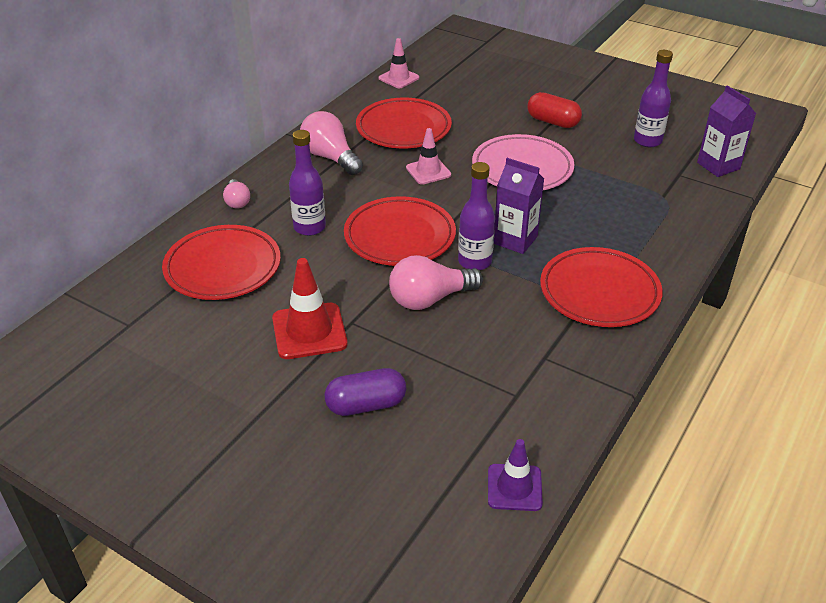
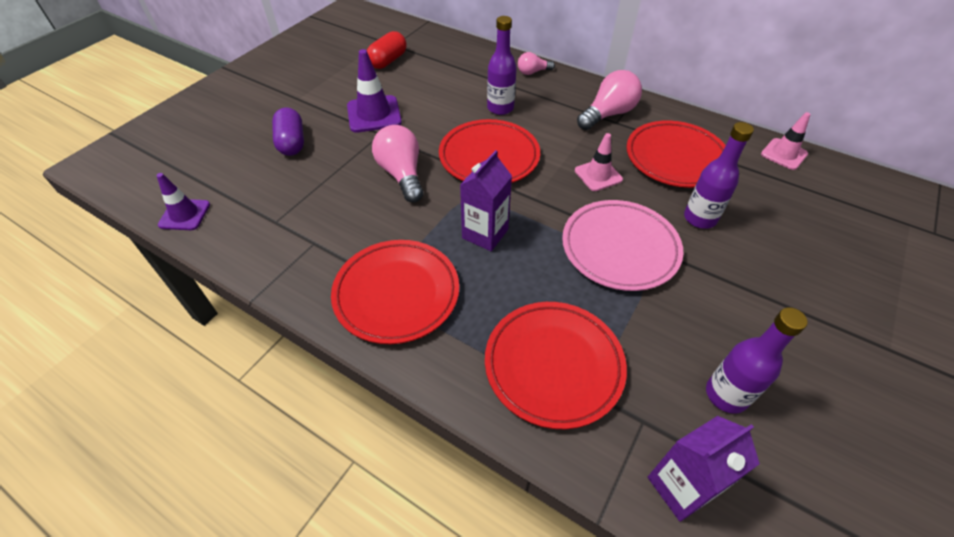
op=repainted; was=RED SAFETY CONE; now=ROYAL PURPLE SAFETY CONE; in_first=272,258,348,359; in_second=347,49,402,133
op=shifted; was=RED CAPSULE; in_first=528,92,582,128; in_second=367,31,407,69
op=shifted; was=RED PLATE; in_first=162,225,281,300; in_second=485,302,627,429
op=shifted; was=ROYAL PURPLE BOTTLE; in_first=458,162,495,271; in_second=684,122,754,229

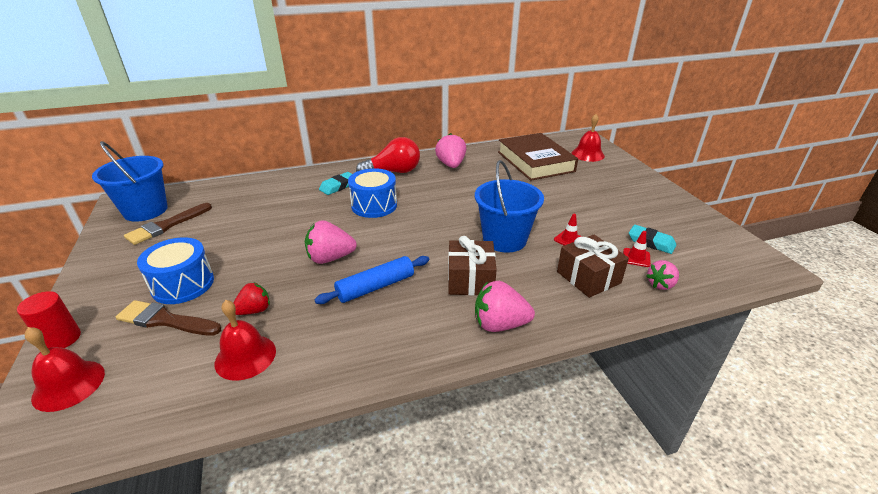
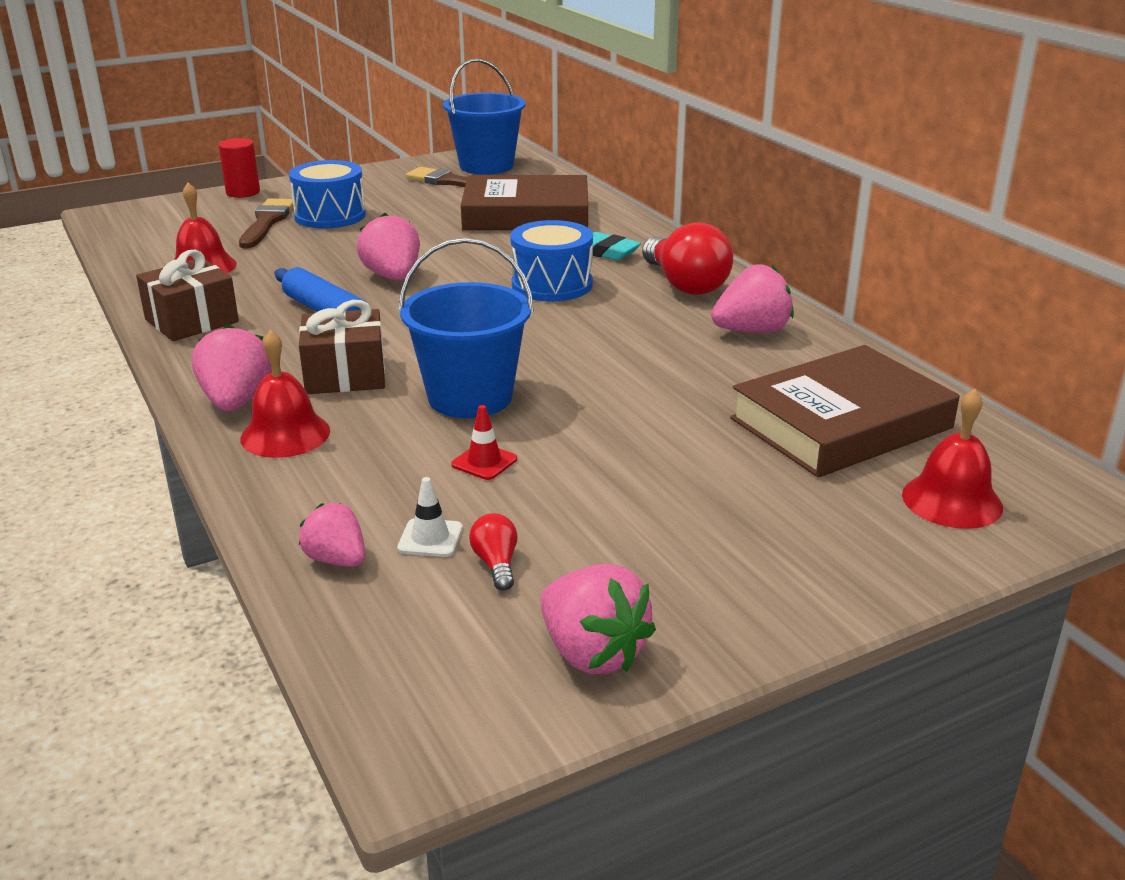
op=shifted; was=DARK BROWN WRAPPED GIFT; in_first=557,235,629,298; in_second=136,249,239,341
op=shifted; was=RED SCHOOL BELL; in_first=25,327,105,412; in_second=240,330,330,458
op=repainted; was=RED SAFETY CONE; now=SNOW-WHITE SAFETY CONE; in_first=623,231,651,267; in_second=397,477,463,557
op=new; now=DARK BROWN HARDCOVER; in_second=461,175,588,230
op=swapped; was=TURQUOISE GUM ERASER; now=RED LIGHT BULB; in_first=629,225,676,254; in_second=469,513,518,591
op=new; now=ROSE-PINK BERRY; in_second=541,564,656,674
op=gone; was=RED BERRY; in_first=234,282,270,315

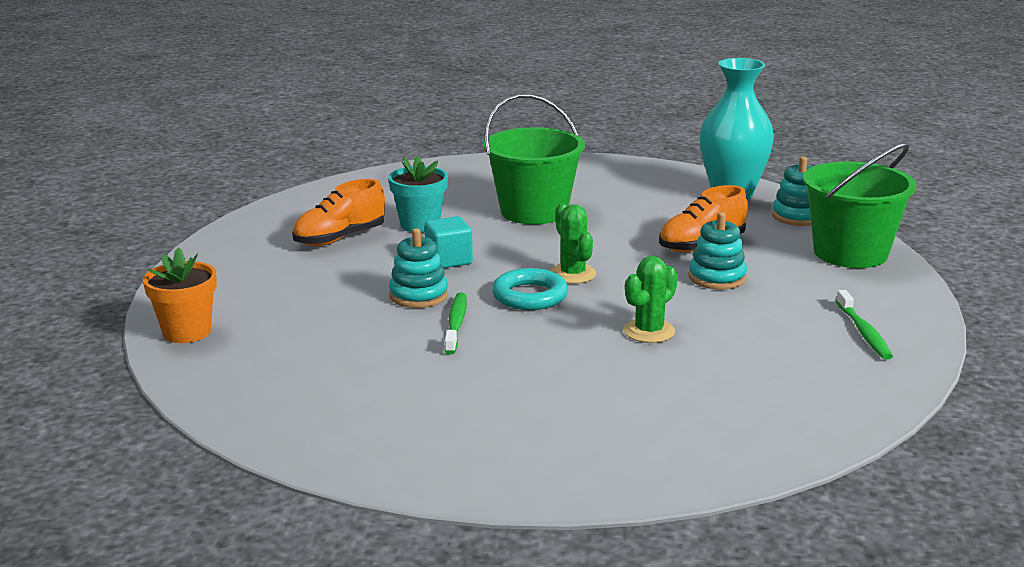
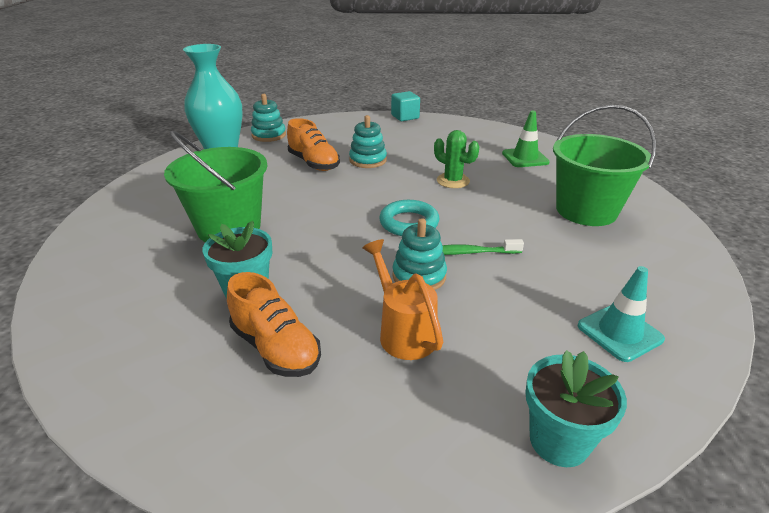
op=new; now=ORANGE-COLOURED WATERING POT; in_second=362,239,443,360
op=shifted; was=TURQUOISE BLOCK; in_first=425,216,473,268; in_second=391,91,420,121
op=new; now=LEAF-GREEN SAFETY CONE; in_second=502,111,550,167
op=repainted; was=ORANGE-COLOURED FLOWER POT; now=TURQUOISE FLOWER POT; in_first=143,247,217,343; in_second=525,350,627,467
op=shifted; was=LEAF-GREEN BUCKET; in_first=803,143,917,268; in_second=553,105,656,226
op=new; now=TURQUOISE SAFETY CONE; in_second=577,266,665,362
op=gone; was=LEAF-GREEN PRICKLY PLANT; in_first=550,203,596,284
op=gone; was=LEAF-GREEN DENTAL BRUSH; in_first=836,290,893,360

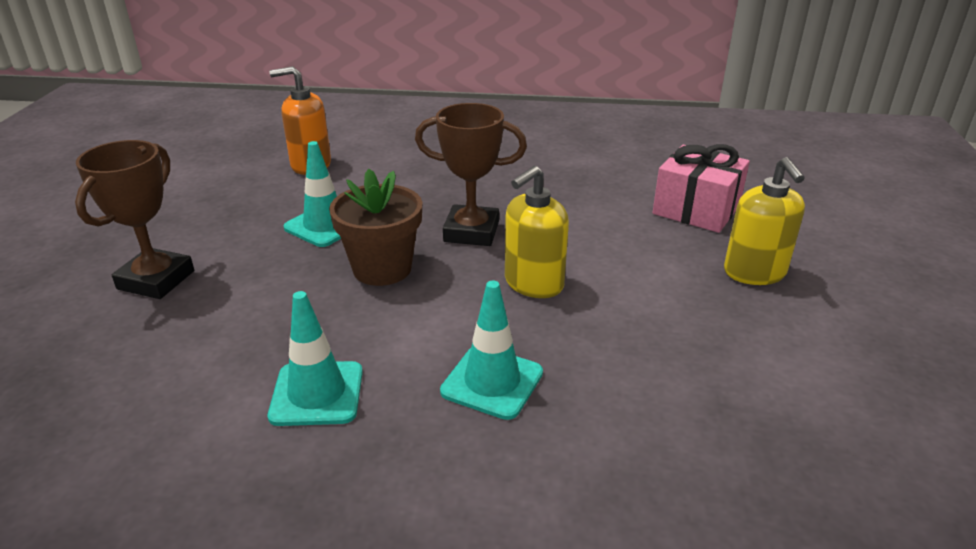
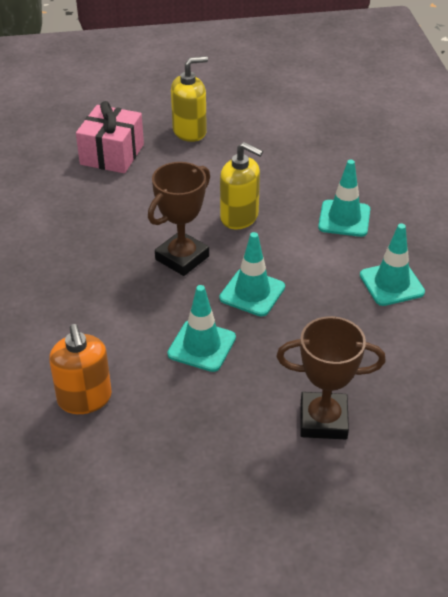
op=rotated; was=DARK BROWN AWARD CUP; in_first=415,103,527,246; in_second=148,162,210,276; clockwise=45
op=swapped; was=DARK BROWN FLOWER POT; now=TURQUOISE SAFETY CONE; in_first=329,169,422,286; in_second=219,232,285,316

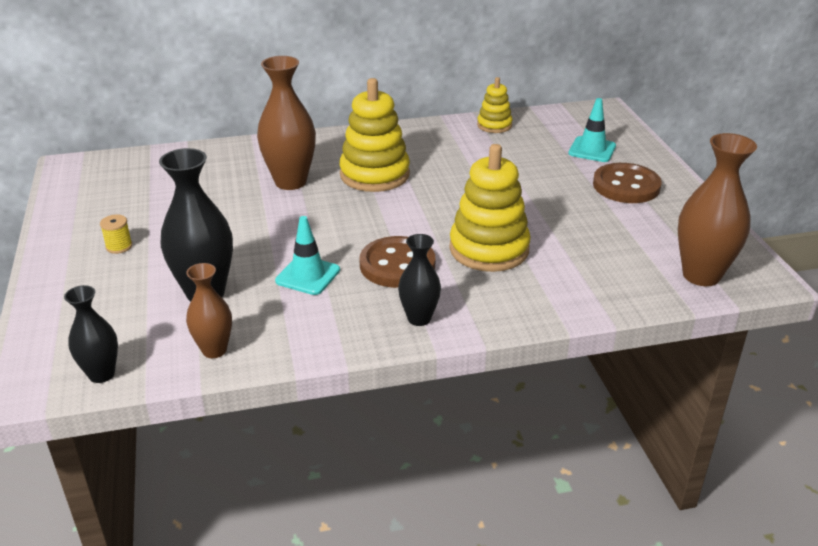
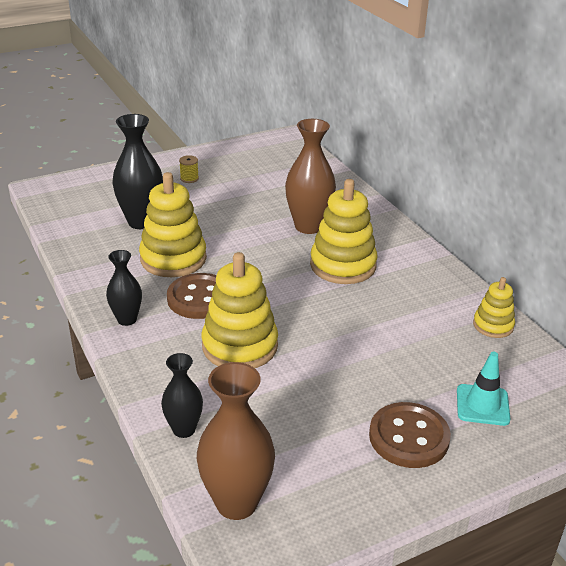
op=swapped; was=TURQUOISE SAFETY CONE; now=YELLOW STACKING RINGS; in_first=275,216,340,295; in_second=139,172,207,277
op=shifted; was=EBONY FLOWER VASE; in_first=64,285,118,383; in_second=161,353,203,438
op=gone; was=DARK BROWN FLOWER VASE; in_first=186,263,232,358

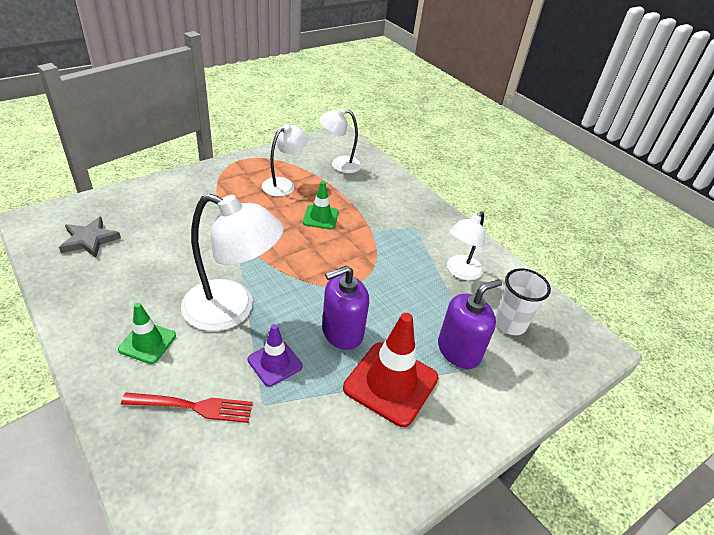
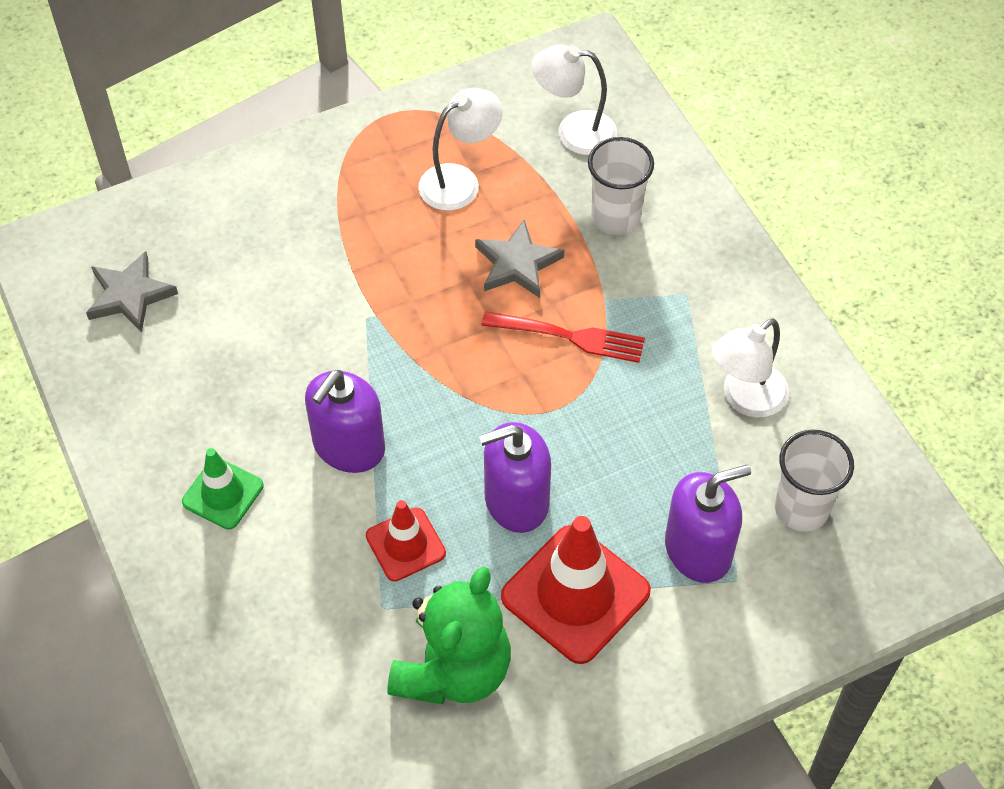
op=swapped; was=SNOW-WHITE LAMP; now=ROYAL PURPLE PUMP BOTTLE; in_first=181,194,284,331; in_second=305,370,385,473
op=repainted; was=ROYAL PURPLE SAFETY CONE; now=RED SAFETY CONE; in_first=248,324,302,386; in_second=366,500,446,581
op=new; now=LEAF-GREEN STUFFED BEAR; in_second=387,566,511,704
op=swapped; was=LEAF-GREEN SAFETY CONE; now=GRAY FIVE-POINTED STAR; in_first=303,181,339,229; in_second=475,220,564,298
op=shifted; was=RED DINNER FORK; in_first=121,392,253,423; in_second=481,311,645,363
op=new; now=SNOW-WHITE CUP; in_second=588,137,654,235

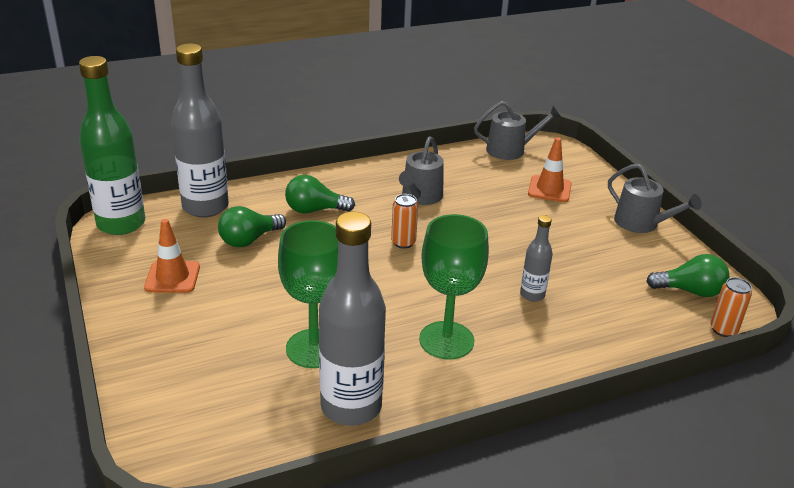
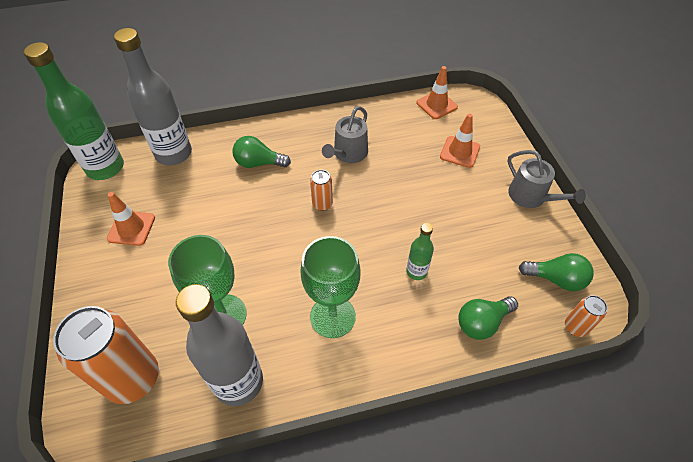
op=new; now=ORANGE-COLOURED CAN; in_second=53,306,159,404
op=repainted; was=GRAY BOTTLE; now=LEAF-GREEN BOTTLE; in_first=520,215,553,302; in_second=406,223,434,280
op=swapped; was=GRAY WATERING POT; now=ORANGE-COLOURED SAFETY CONE; in_first=474,101,561,160; in_second=416,66,458,119
op=shifted; was=LEAF-GREEN LIGHT BULB; in_first=218,206,286,247; in_second=458,296,518,340

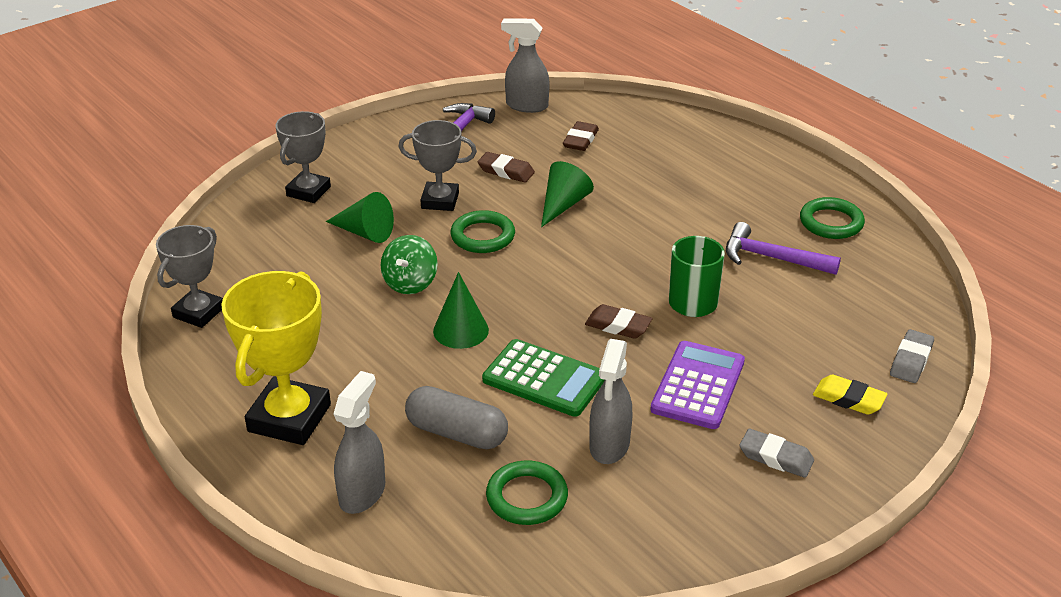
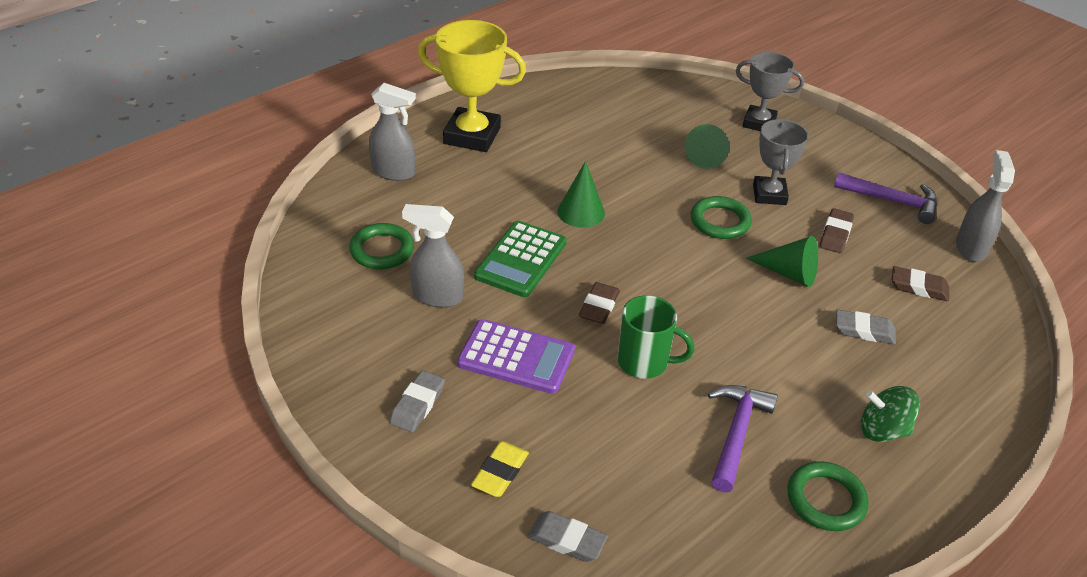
op=new; now=GRAY GUM ERASER; in_second=836,310,896,344
op=shifted; was=LEAF-GREEN TOY TOP; in_first=381,235,438,294; in_second=861,386,920,442
op=gone; was=GRAY AWARD CUP; in_first=156,225,223,328
op=gone; was=GRAY CAPSULE; in_first=405,386,508,449

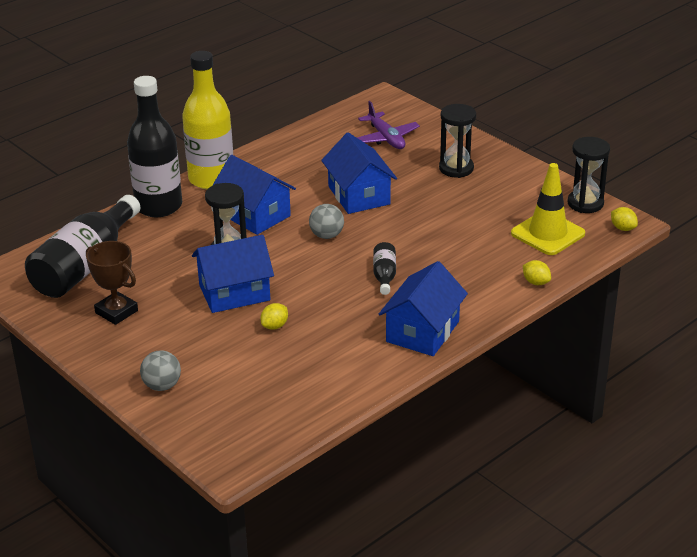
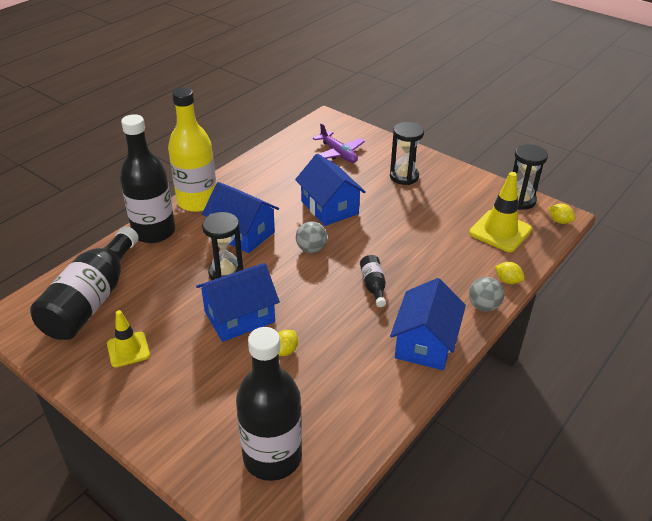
op=swapped; was=DARK BROWN AWARD CUP; now=YELLOW SAFETY CONE; in_first=86,241,138,325; in_second=107,310,150,368
op=new; now=EBONY BOTTLE; in_second=236,327,302,481
op=shifted; was=GRAY BALL; in_first=140,350,181,391; in_second=469,277,504,312

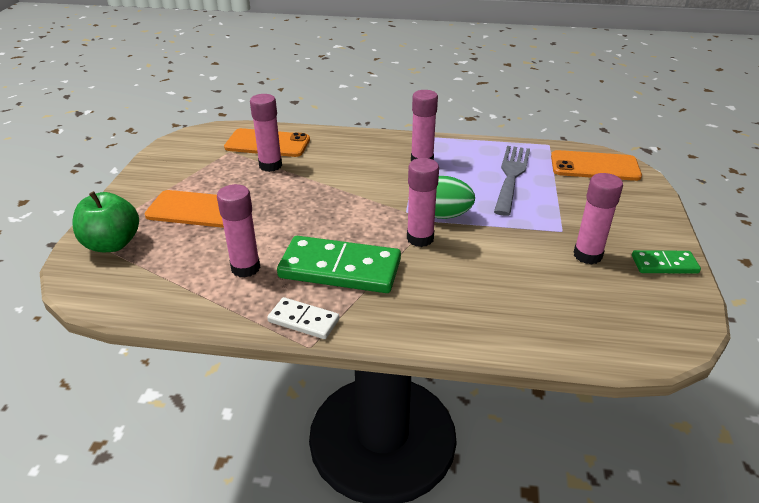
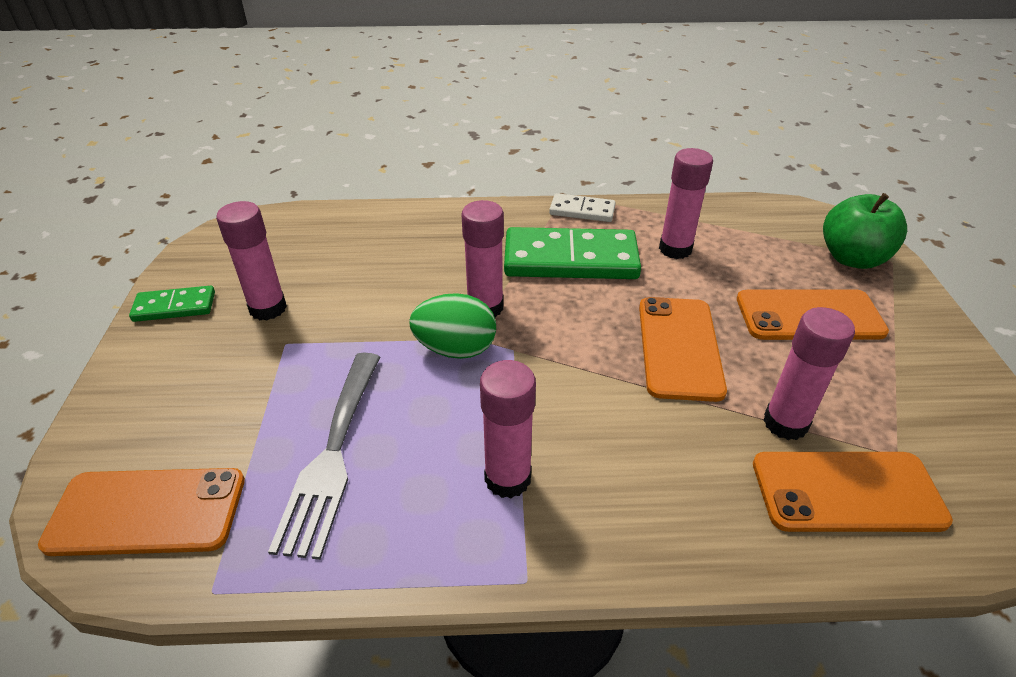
op=new; now=ORANGE-COLOURED MOBILE PHONE; in_second=639,297,727,402

